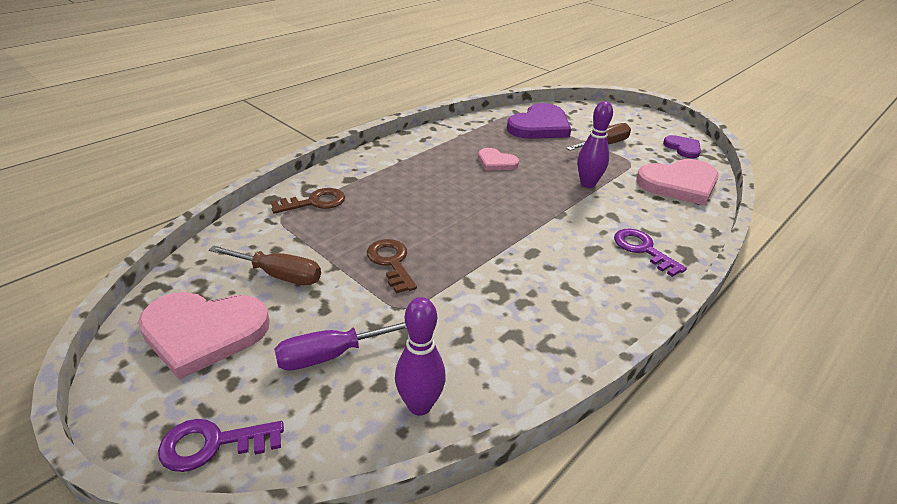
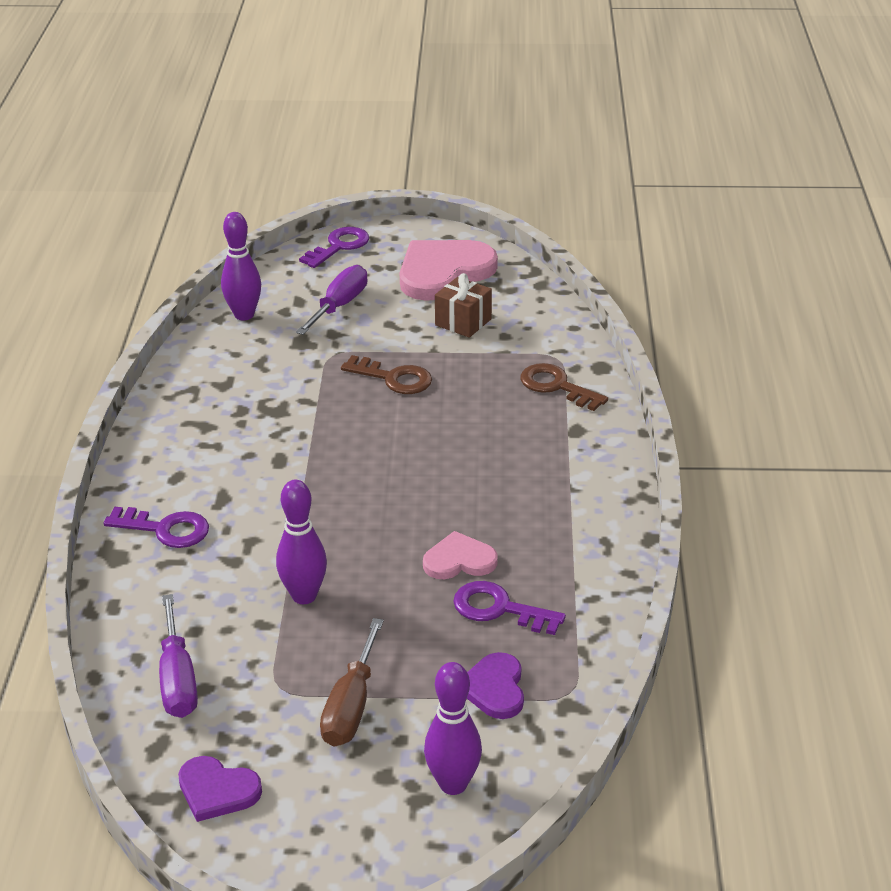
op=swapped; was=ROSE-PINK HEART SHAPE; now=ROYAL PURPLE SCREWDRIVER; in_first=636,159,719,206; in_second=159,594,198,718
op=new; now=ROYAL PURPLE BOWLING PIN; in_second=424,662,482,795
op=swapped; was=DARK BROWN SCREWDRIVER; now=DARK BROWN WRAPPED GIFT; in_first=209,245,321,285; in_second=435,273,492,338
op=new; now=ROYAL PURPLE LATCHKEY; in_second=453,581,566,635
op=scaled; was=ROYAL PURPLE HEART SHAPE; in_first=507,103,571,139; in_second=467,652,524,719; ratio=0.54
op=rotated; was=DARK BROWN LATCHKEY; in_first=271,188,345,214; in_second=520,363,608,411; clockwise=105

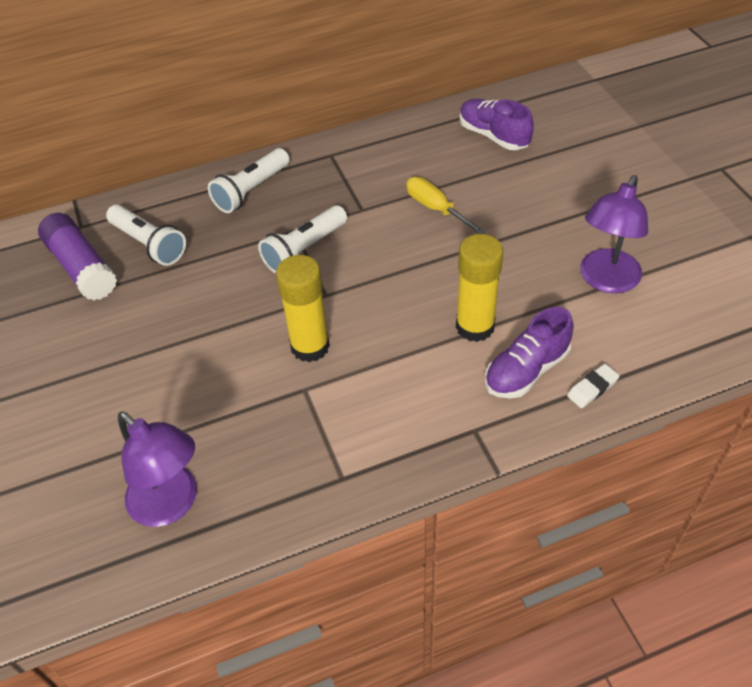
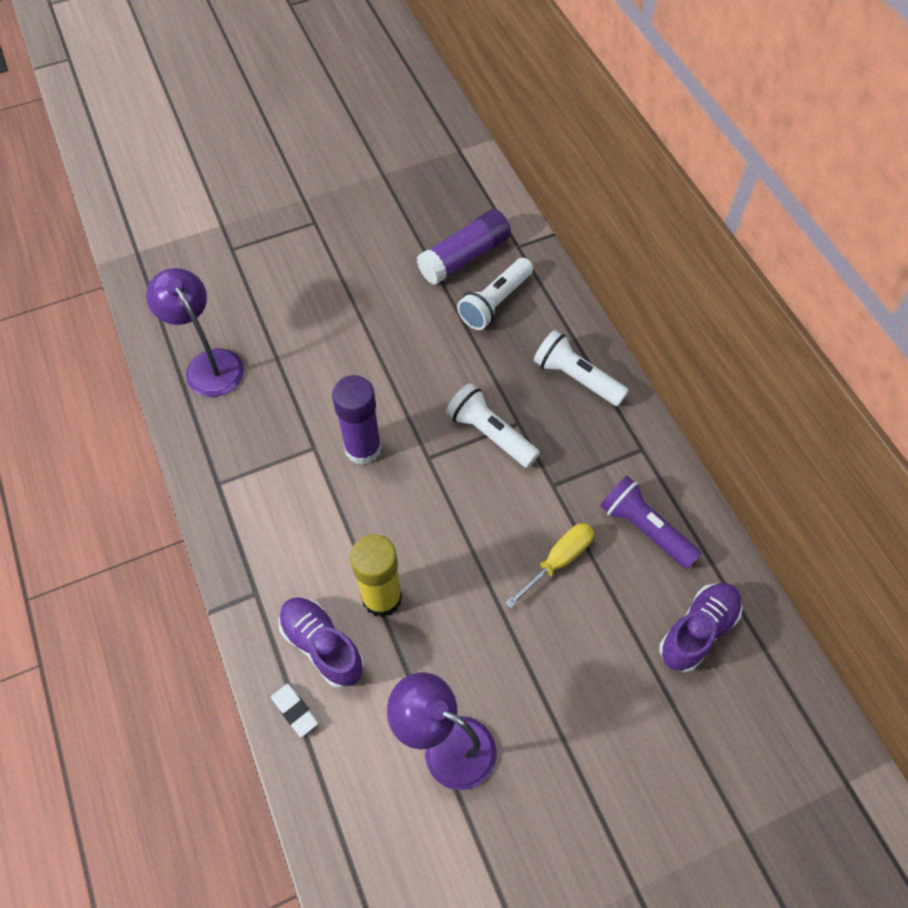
op=rotated; was=ROYAL PURPLE LAMP; in_first=118,411,197,527; in_second=146,268,244,397; clockwise=105
op=repainted; was=YELLOW GLUE STICK; now=ROYAL PURPLE GLUE STICK; in_first=276,255,330,362; in_second=332,375,382,465
op=new; now=ROYAL PURPLE TORCH; in_second=600,476,701,569

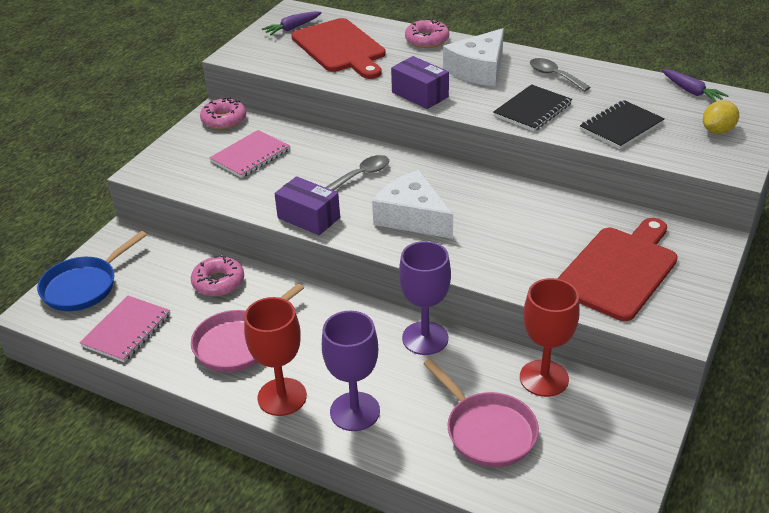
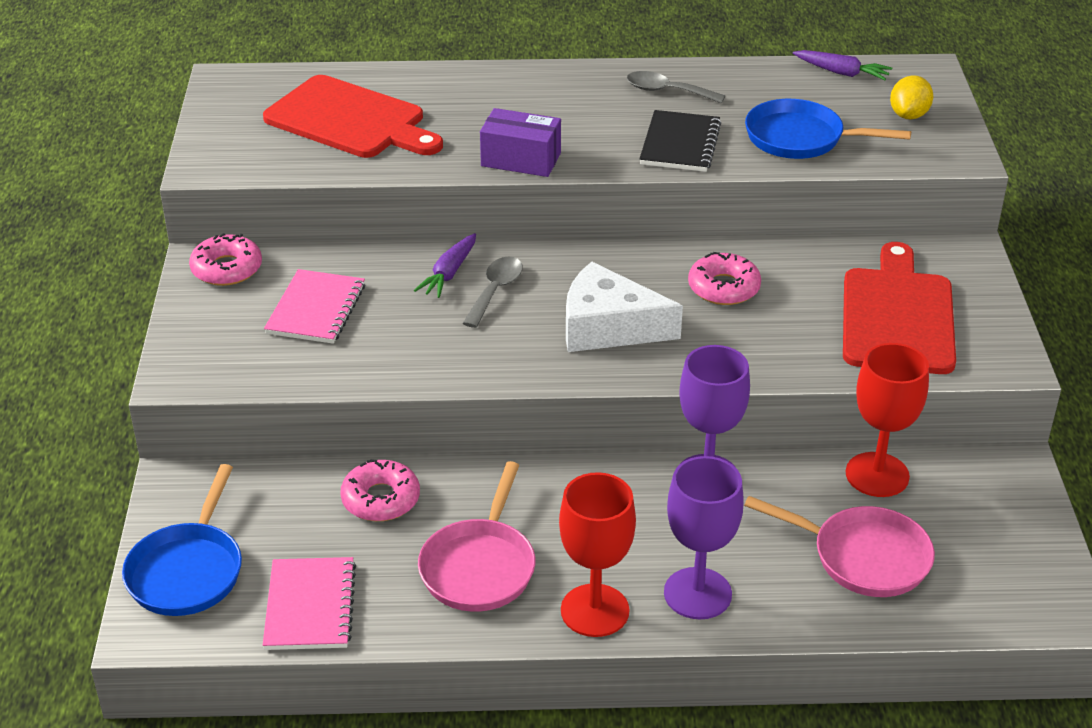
op=shifted; was=ROYAL PURPLE ROOT VEGETABLE; in_first=262,11,322,36; in_second=414,233,476,298
op=shifted; was=ROSE-PINK DOUGHNUT; in_first=405,19,449,48; in_second=688,252,761,305
op=swapped; was=EBONY EXERCISE BOOK; now=BLUE SKILLET; in_first=580,100,665,149; in_second=745,99,911,159
op=gone; was=ROYAL PURPLE BOX; in_first=274,176,340,235
op=gone; was=SNOW-WHITE CHEESE; in_first=443,28,504,86

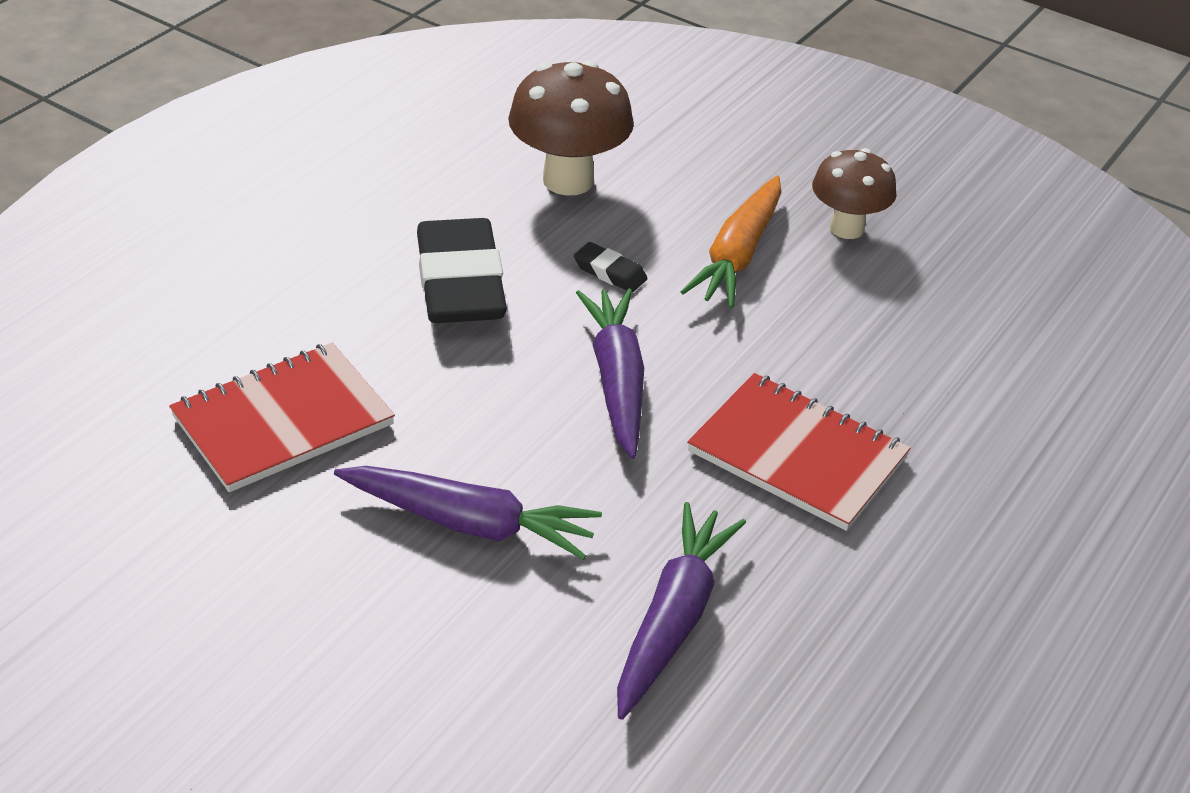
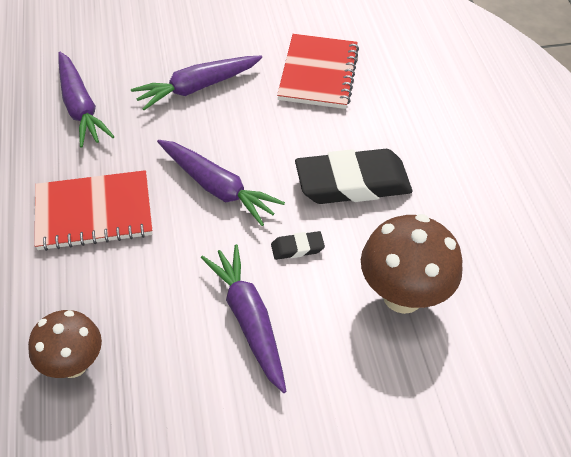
op=shifted; was=DARK BROWN TOADSTOOL; in_first=812,148,897,239; in_second=28,310,102,378
op=repainted; was=ORANGE-COLOURED ROOT VEGETABLE; now=ROYAL PURPLE ROOT VEGETABLE; in_first=680,176,782,308; in_second=201,244,286,393
op=rotated; was=EBONY GUM ERASER; in_first=417,218,507,323; in_second=295,149,412,204; clockwise=-45

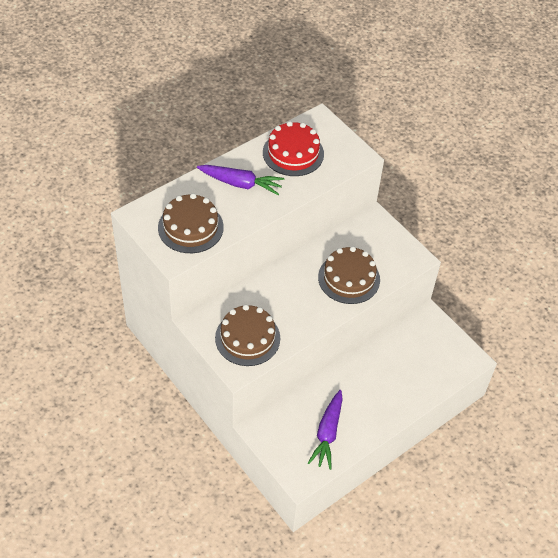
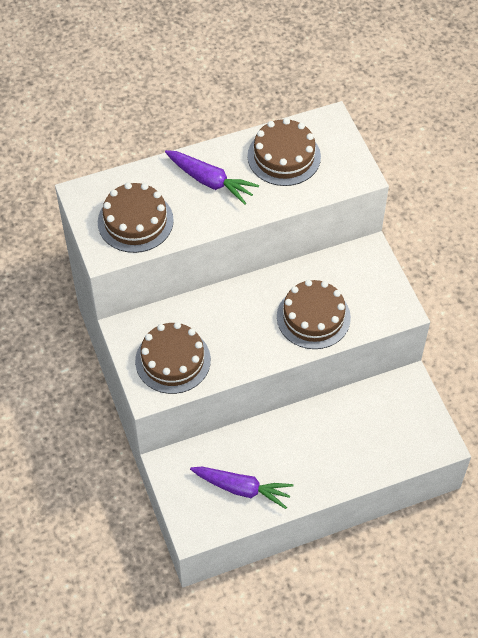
op=rotated; was=ROYAL PURPLE ROOT VEGETABLE; in_first=308,390,343,470; in_second=190,467,294,509; clockwise=-105
op=repainted; was=RED GATEAU; now=DARK BROWN GATEAU; in_first=263,121,324,176; in_second=247,118,321,186

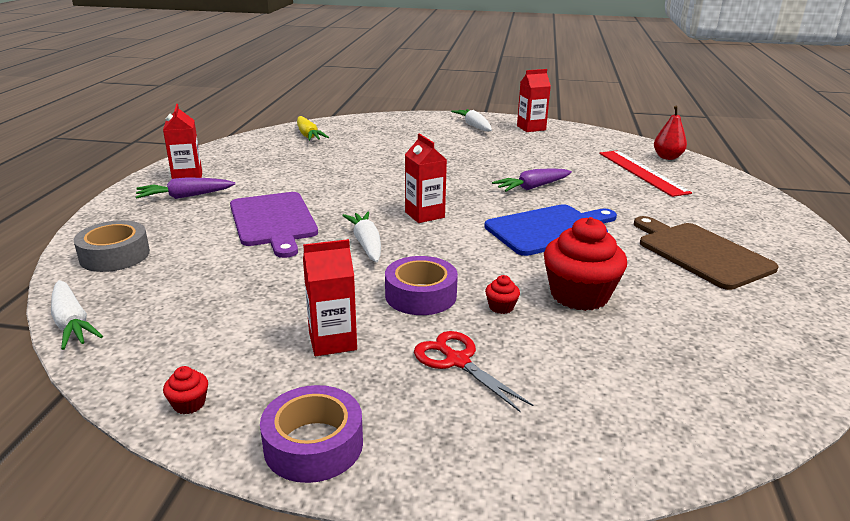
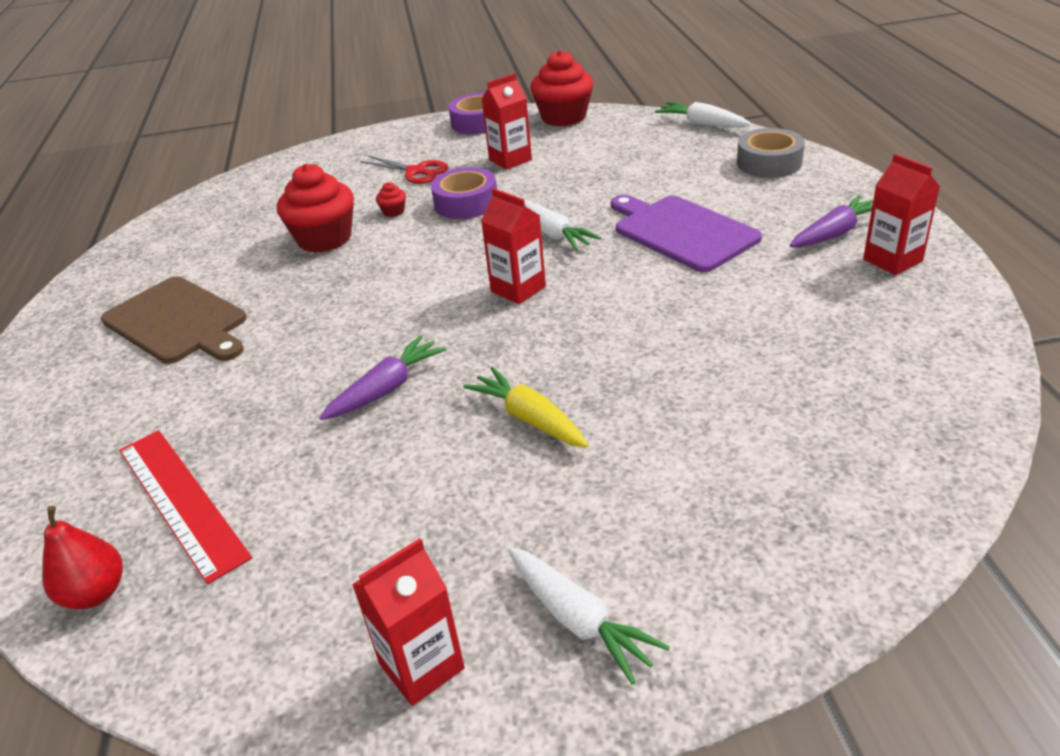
op=shifted; was=YELLOW ROOT VEGETABLE; in_first=297,116,329,141; in_second=463,367,589,448
op=scaled; was=RED CUPCAKE; in_first=163,366,208,414; in_second=530,50,594,127; ratio=2.41
op=gone; was=BLUE BREAD BOARD; in_first=484,204,617,256

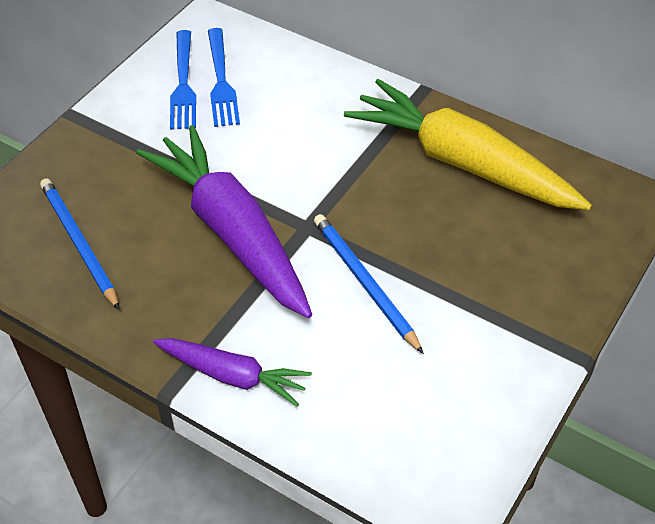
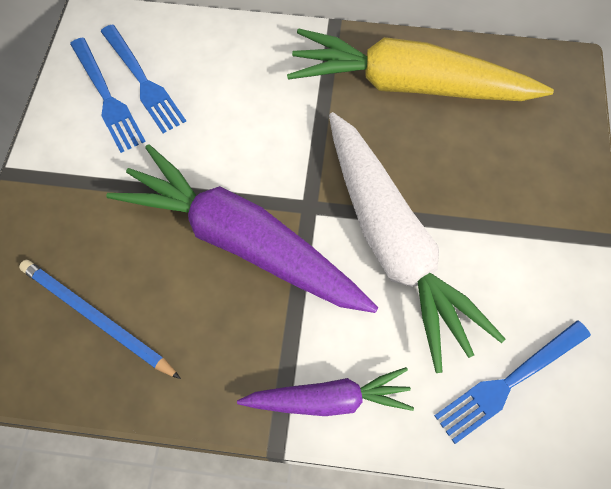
op=swapped; was=BLUE LEAD PENCIL; now=SNOW-WHITE ROOT VEGETABLE; in_first=314,214,424,354; in_second=329,112,505,373
op=new; now=BLUE DINNER FORK; in_second=434,320,591,444

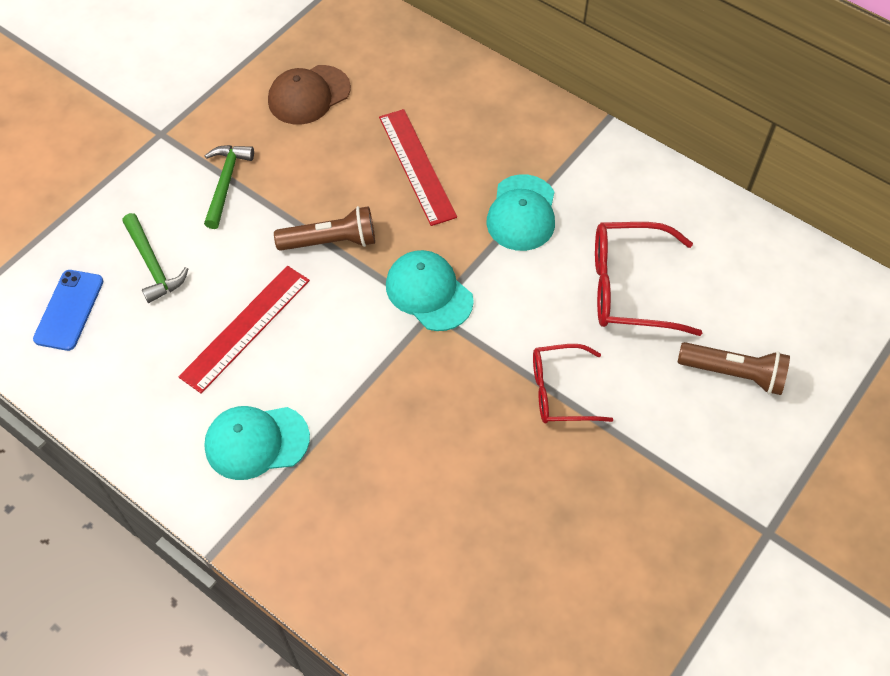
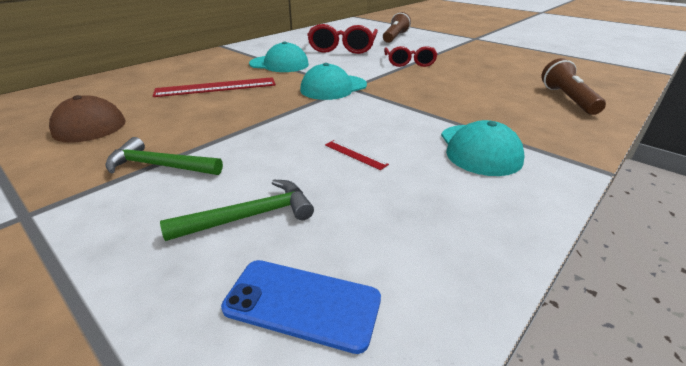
op=scaled; was=RED MEASURING STICK; in_first=178,266,310,394; in_second=325,140,389,170; ratio=0.44
op=shifted; was=DARK BROWN TORCH; in_first=274,206,375,251; in_second=541,58,606,115

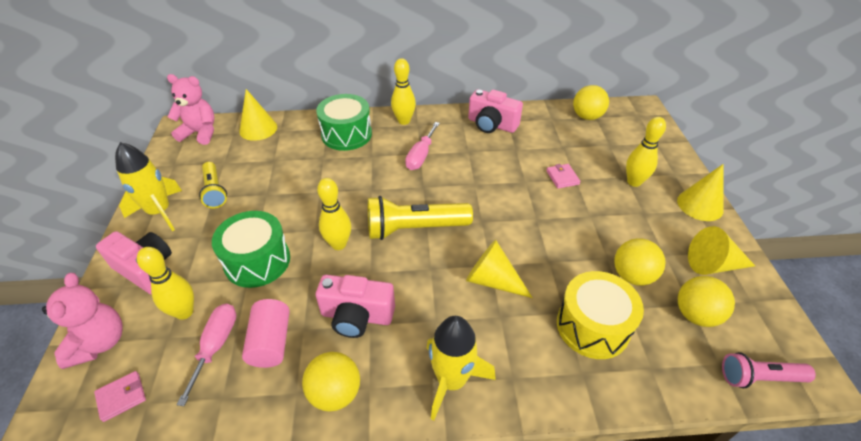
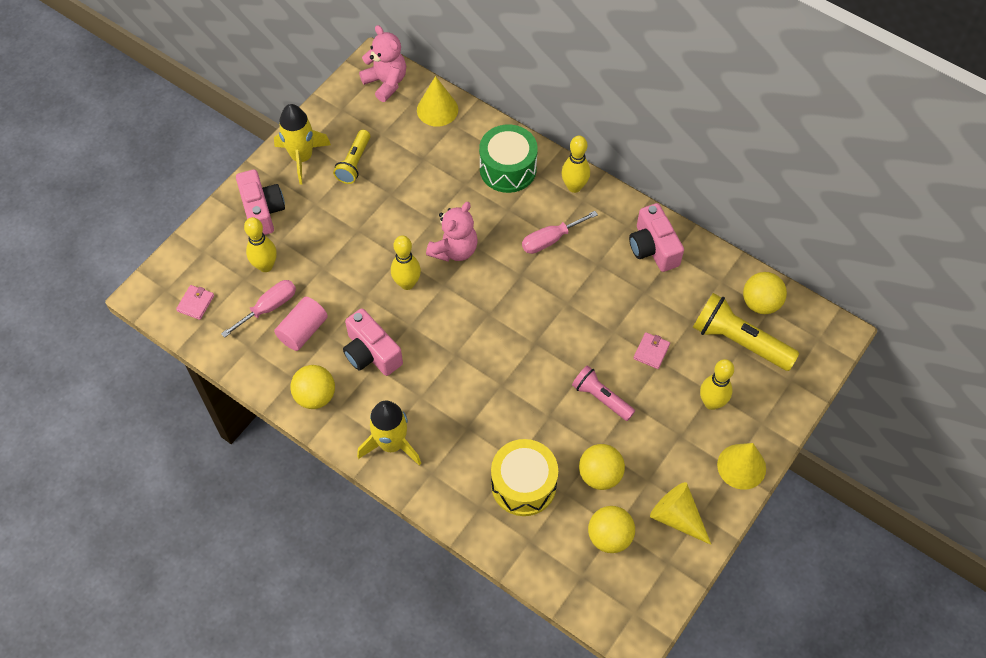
op=rotated; was=ROSE-PINK WALLET; in_first=94,371,146,422; in_second=176,285,214,320; clockwise=-75
op=shifted; was=ROSE-PINK STUFFED BEAR; in_first=42,273,123,369; in_second=426,202,478,262
op=shifted; was=ROSE-PINK TORCH; in_first=722,352,816,388; in_second=572,365,635,421
op=shifted; was=YELLOW TORCH; in_first=368,196,473,240; in_second=693,293,800,371
op=gone; was=LEAF-GREEN TOY DRUM; in_first=212,211,290,288
op=gone; was=YELLOW CONE; in_first=466,240,533,298

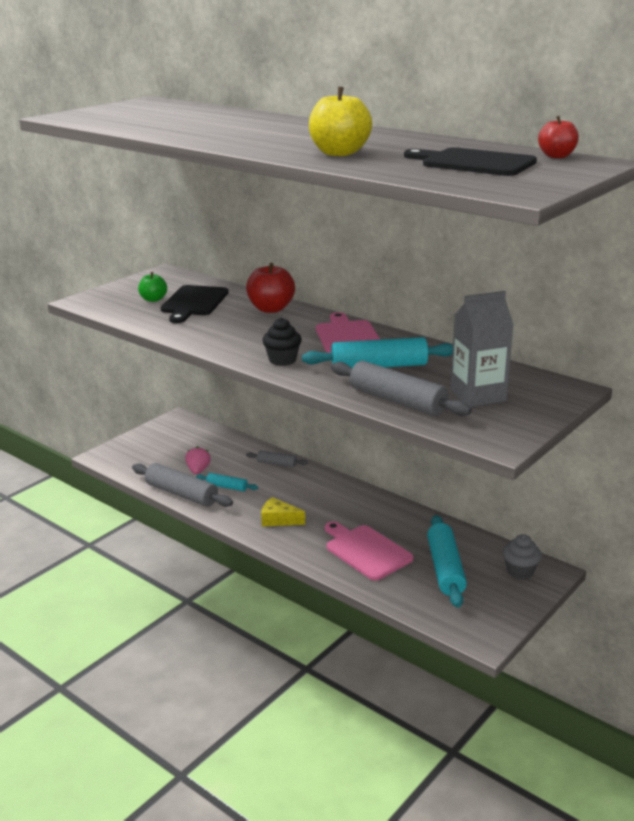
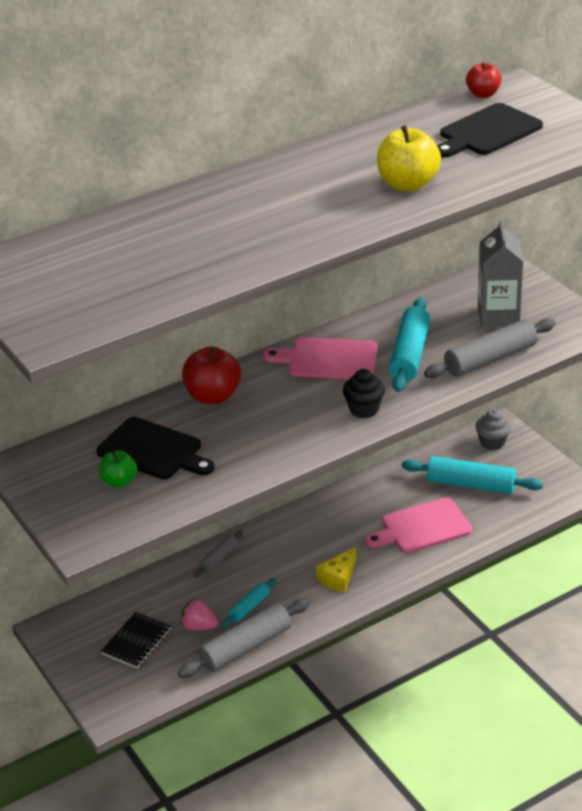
op=new; now=EBONY EXERCISE BOOK; in_second=101,612,172,669

